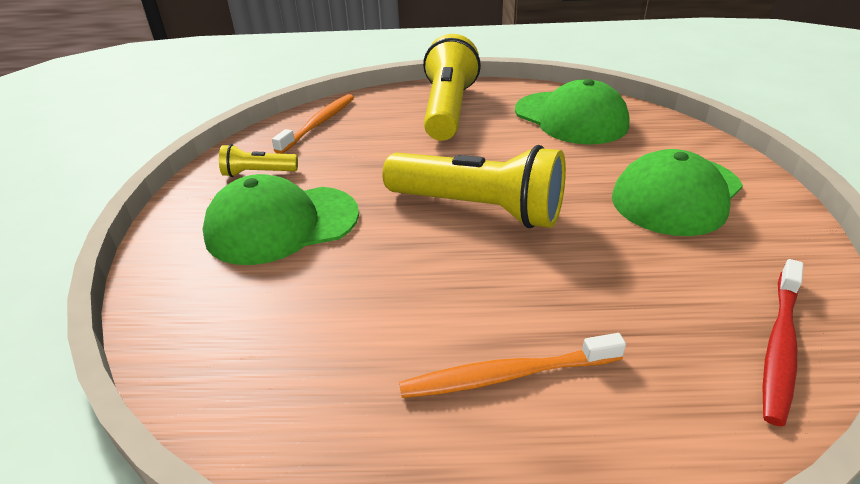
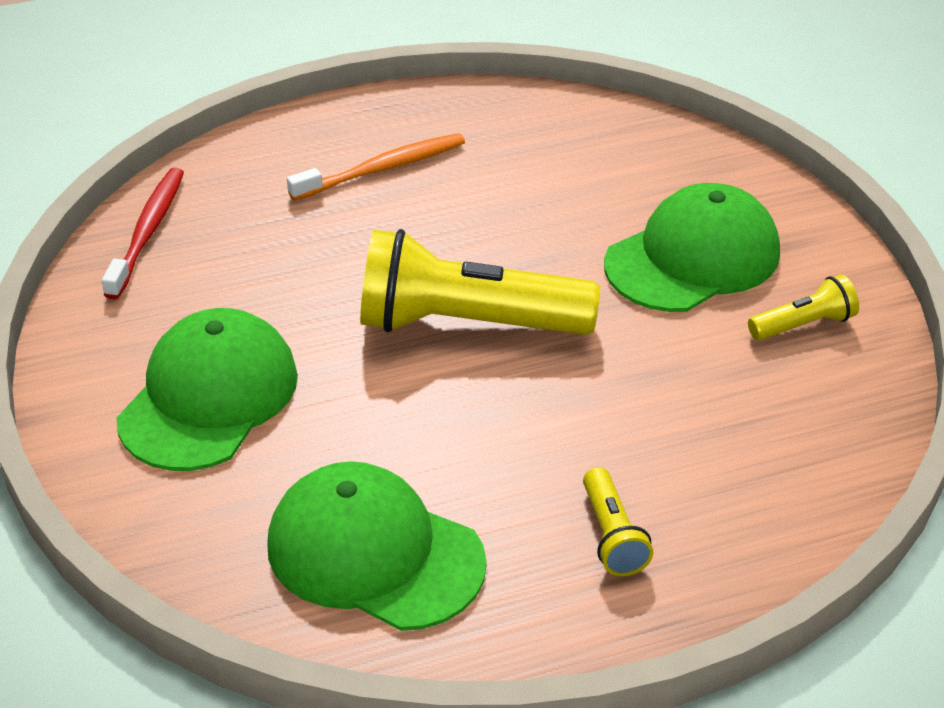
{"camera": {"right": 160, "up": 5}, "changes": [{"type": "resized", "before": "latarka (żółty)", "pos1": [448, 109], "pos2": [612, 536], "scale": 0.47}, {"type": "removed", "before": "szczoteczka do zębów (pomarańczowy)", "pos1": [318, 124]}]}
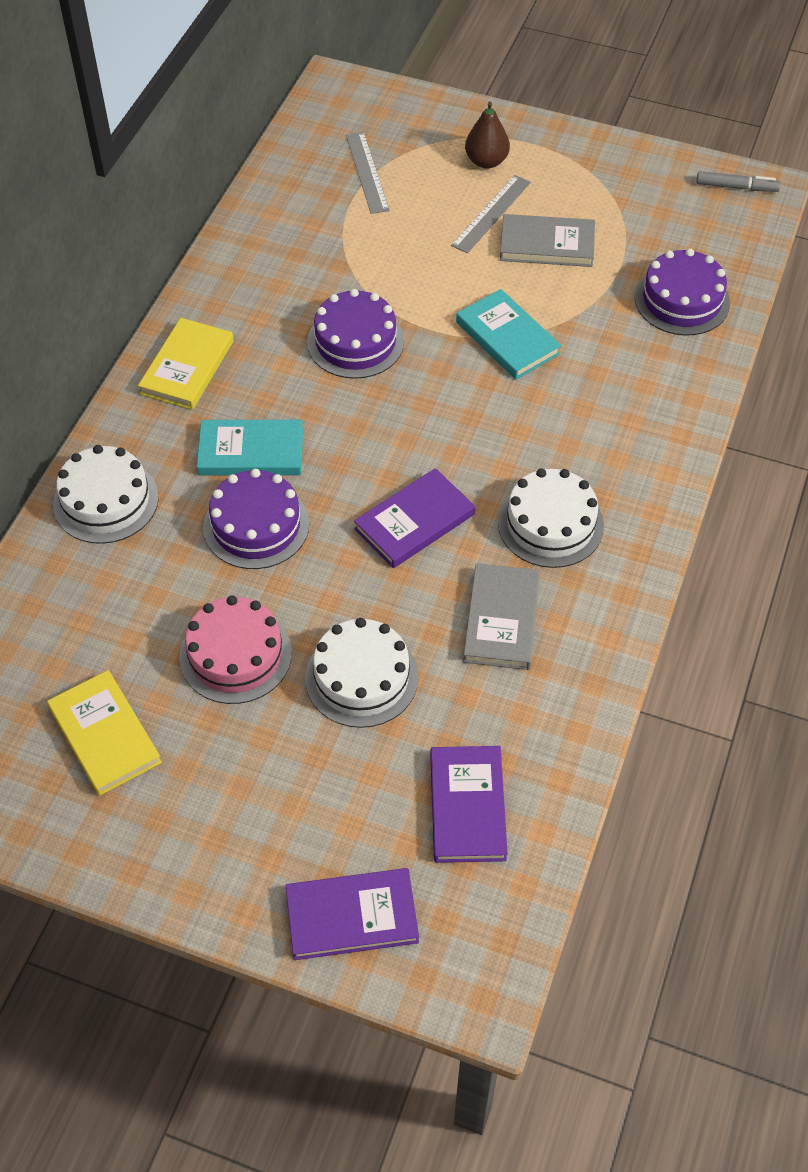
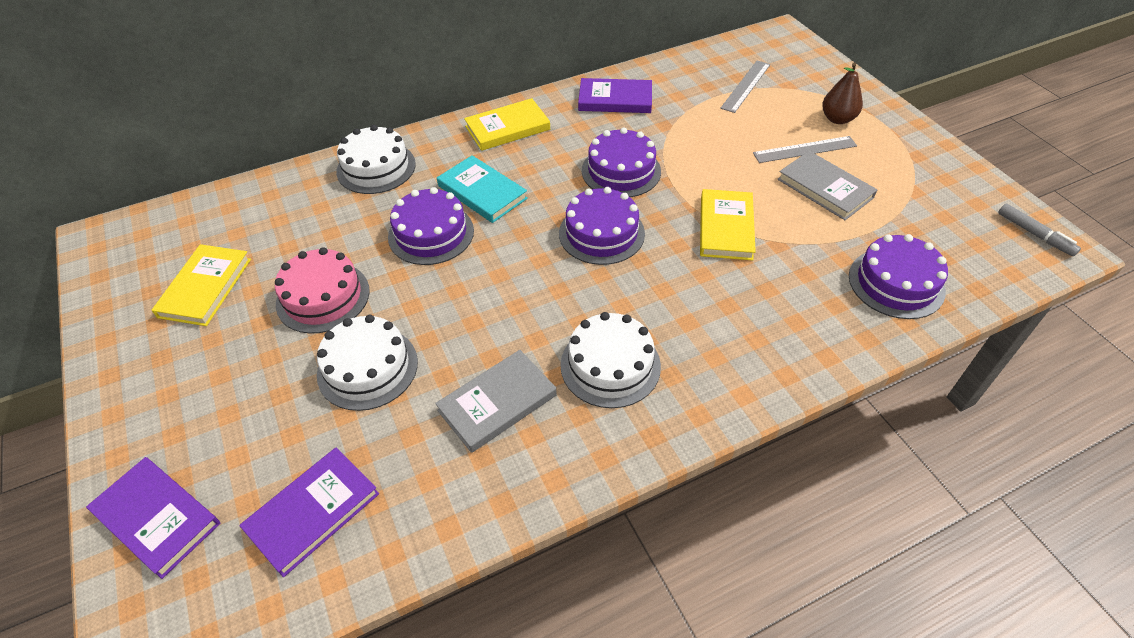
{"camera": {"right": 45, "up": -5}, "changes": [{"type": "added", "after": "tort (fioletowy)", "pos2": [601, 233]}, {"type": "moved", "before": "książka (fioletowy)", "pos1": [414, 521], "pos2": [615, 99]}, {"type": "recoloured", "before": "książka (turkusowy)", "after": "książka (żółty)", "pos1": [507, 338], "pos2": [726, 227]}]}
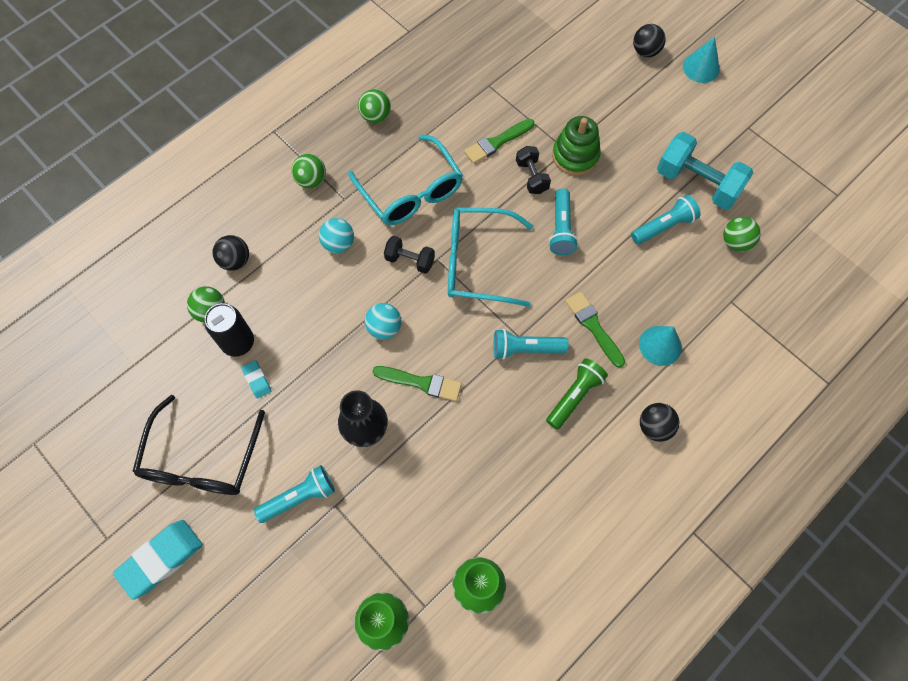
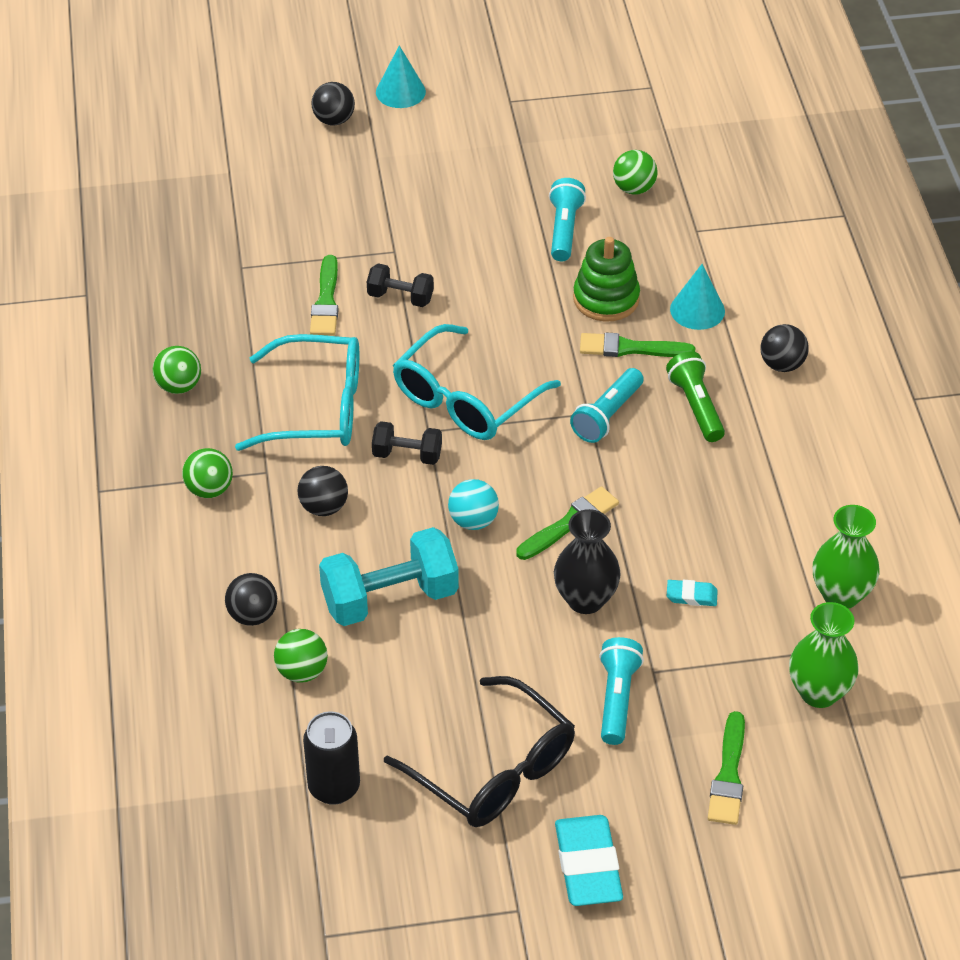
{"camera": {"right": -55, "up": -20}, "changes": [{"type": "recoloured", "before": "piłka (turkusowy)", "after": "piłka (czarny)", "pos1": [338, 244], "pos2": [324, 507]}, {"type": "moved", "before": "puszka (czarny)", "pos1": [238, 342], "pos2": [334, 787]}, {"type": "moved", "before": "hantel (turkusowy)", "pos1": [697, 183], "pos2": [390, 598]}, {"type": "turned", "before": "hantel (czarny)", "pos1": [410, 260], "pos2": [407, 455], "turn": 45}, {"type": "moved", "before": "zabawka nakładanka (zielony)", "pos1": [575, 156], "pos2": [606, 299]}, {"type": "moved", "before": "gumka do mazania (turkusowy)", "pos1": [257, 380], "pos2": [691, 596]}, {"type": "added", "after": "pędzel (zielony)", "pos2": [728, 775]}, {"type": "removed", "before": "latarka (turkusowy)", "pos1": [561, 229]}]}
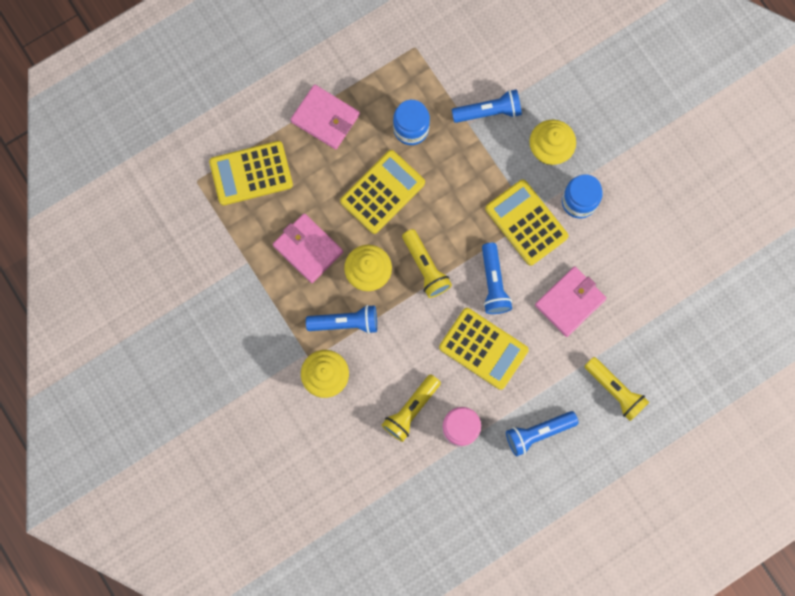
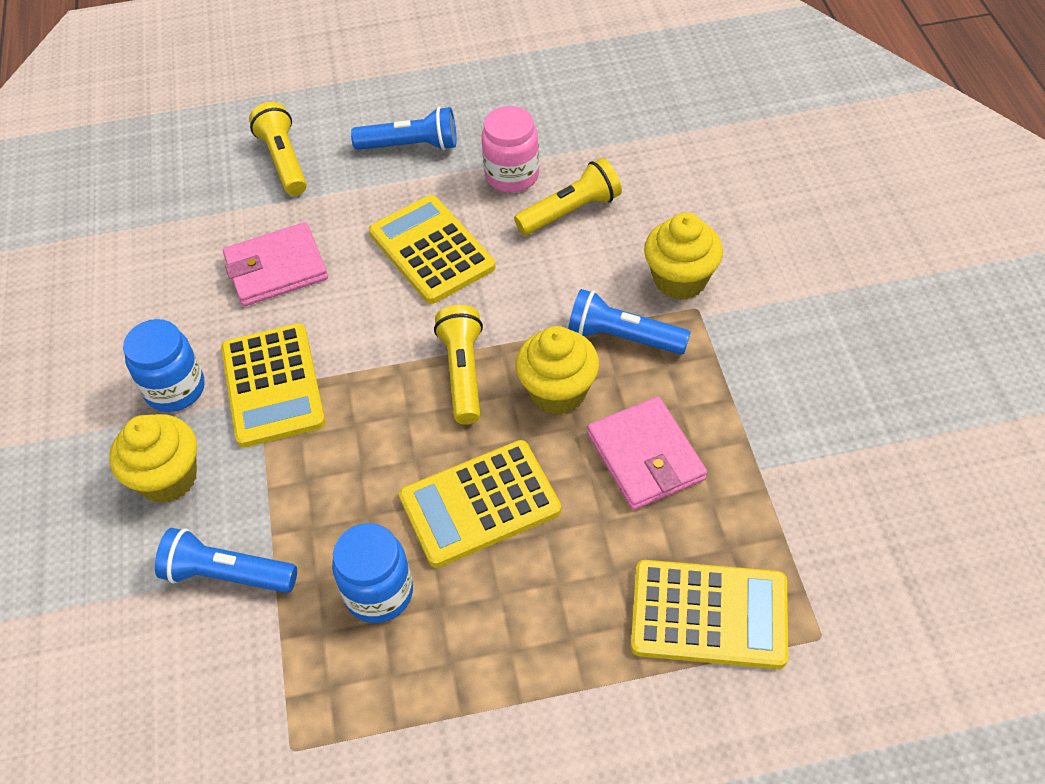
{"camera": {"right": -155, "up": -25}, "changes": [{"type": "removed", "before": "portfel (różowy)", "pos1": [325, 118]}, {"type": "removed", "before": "latarka (niebieski)", "pos1": [493, 283]}]}
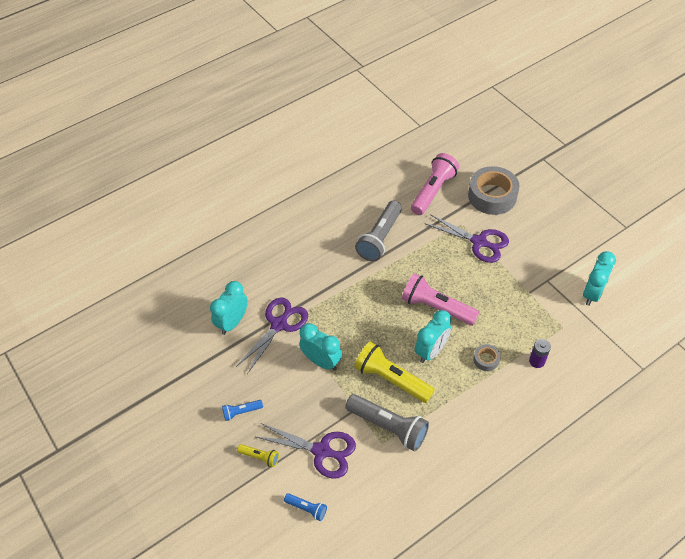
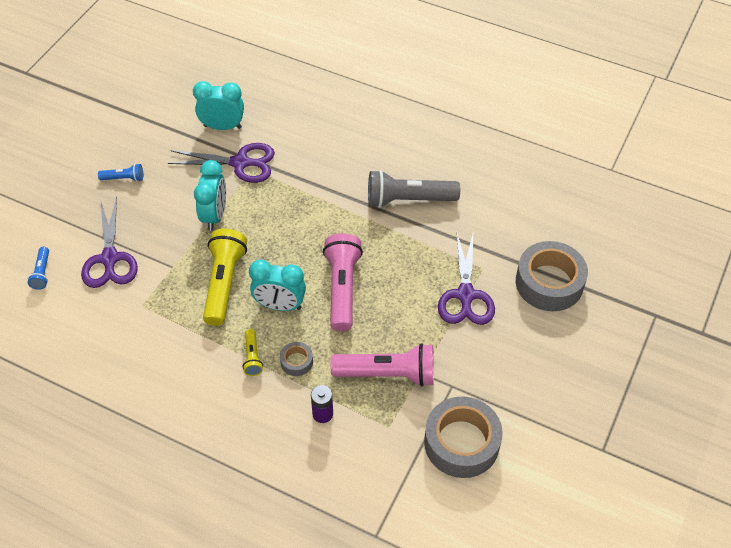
{"camera": {"right": 60, "up": 0}, "changes": [{"type": "turned", "before": "latarka (niebieski)", "pos1": [241, 412], "pos2": [124, 178], "turn": 135}, {"type": "moved", "before": "latarka (żółty)", "pos1": [260, 457], "pos2": [252, 357]}, {"type": "moved", "before": "latarka (różowy)", "pos1": [433, 191], "pos2": [387, 374]}, {"type": "replaced", "before": "budzik (turkusowy)", "after": "taśma klejąca (szary)", "pos1": [592, 293], "pos2": [461, 443]}, {"type": "removed", "before": "latarka (szary)", "pos1": [388, 427]}]}
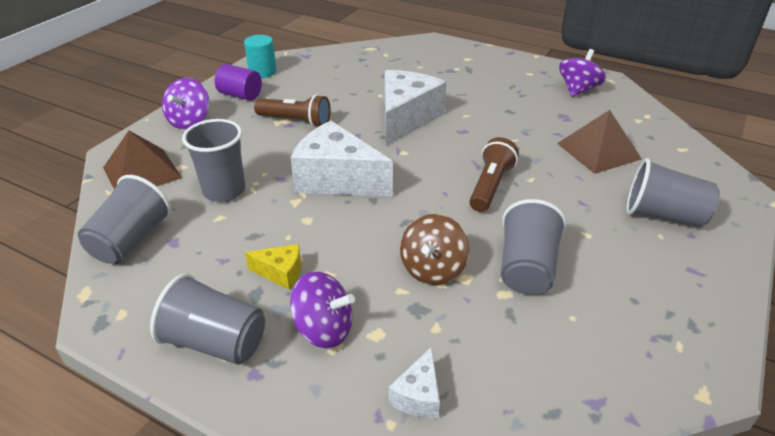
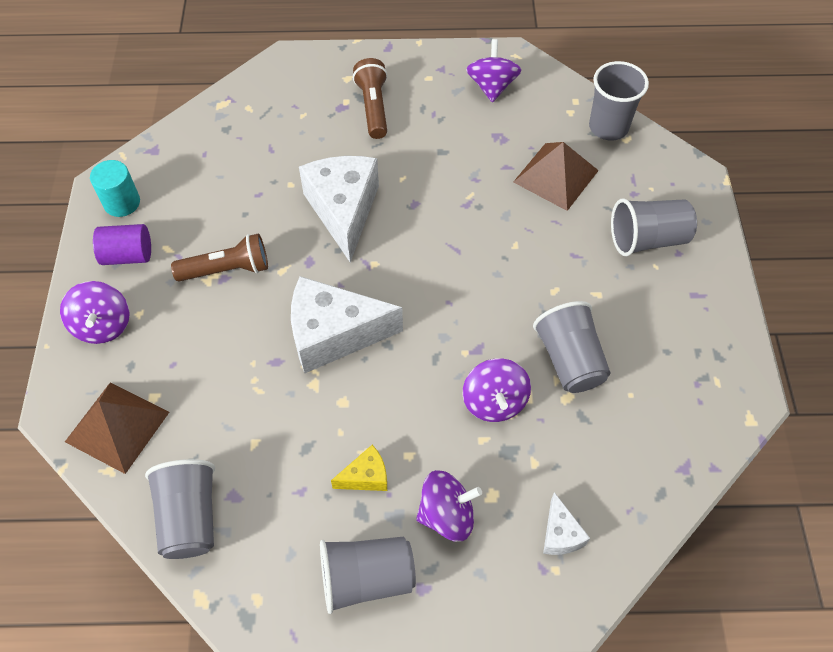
{"camera": {"right": -30, "up": 20}, "changes": [{"type": "moved", "before": "latarka (brązowy)", "pos1": [490, 186], "pos2": [373, 107]}, {"type": "recoloured", "before": "bączek (brązowy)", "after": "bączek (fioletowy)", "pos1": [433, 269], "pos2": [494, 402]}, {"type": "moved", "before": "szklanka (szary)", "pos1": [224, 191], "pos2": [608, 127]}]}
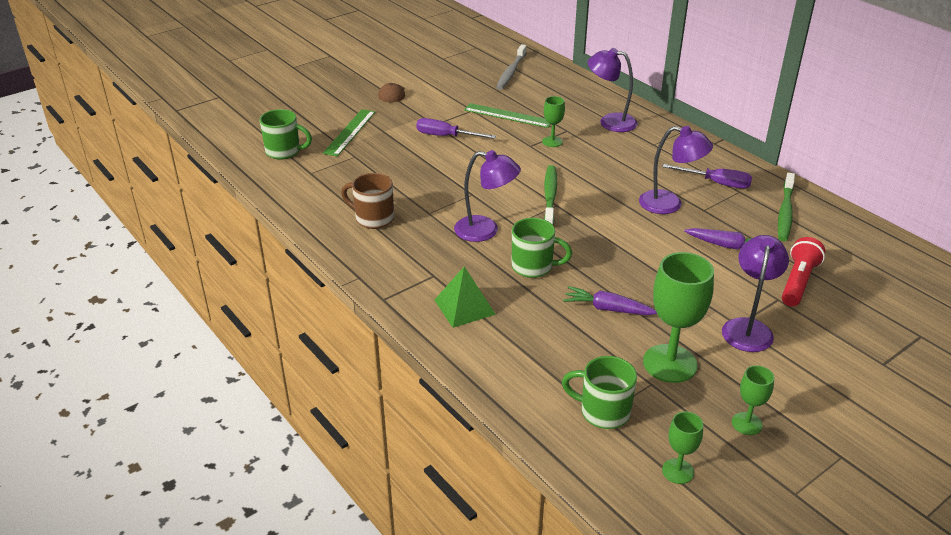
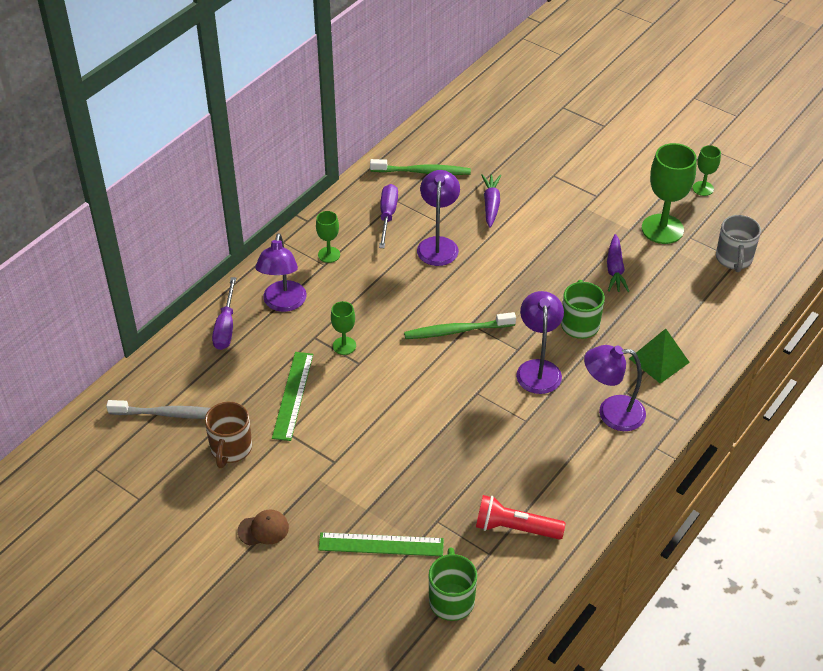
{"camera": {"right": -105, "up": 10}, "changes": [{"type": "moved", "before": "kubek (brązowy)", "pos1": [373, 218], "pos2": [231, 449]}, {"type": "moved", "before": "śrubokręt (fioletowy)", "pos1": [446, 136], "pos2": [226, 326]}, {"type": "moved", "before": "kielich (zielony)", "pos1": [677, 471], "pos2": [329, 255]}, {"type": "moved", "before": "latarka (czerwony)", "pos1": [798, 282], "pos2": [515, 528]}, {"type": "moved", "before": "lampka (fioletowy)", "pos1": [748, 328], "pos2": [611, 413]}, {"type": "recoloured", "before": "kubek (zielony)", "after": "kubek (szary)", "pos1": [603, 412], "pos2": [734, 259]}]}
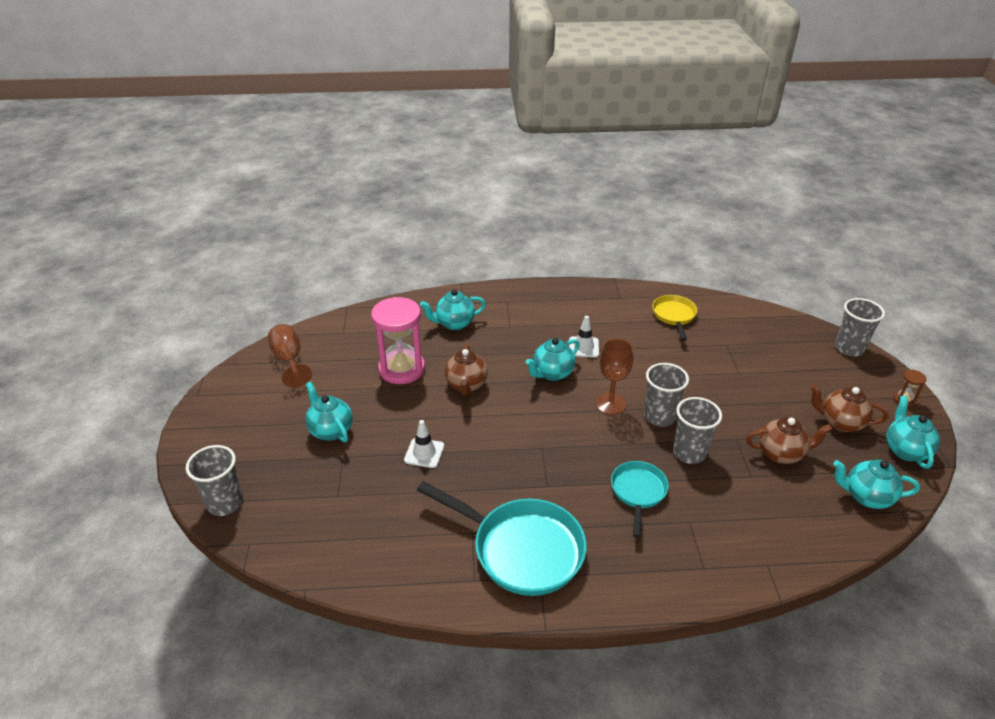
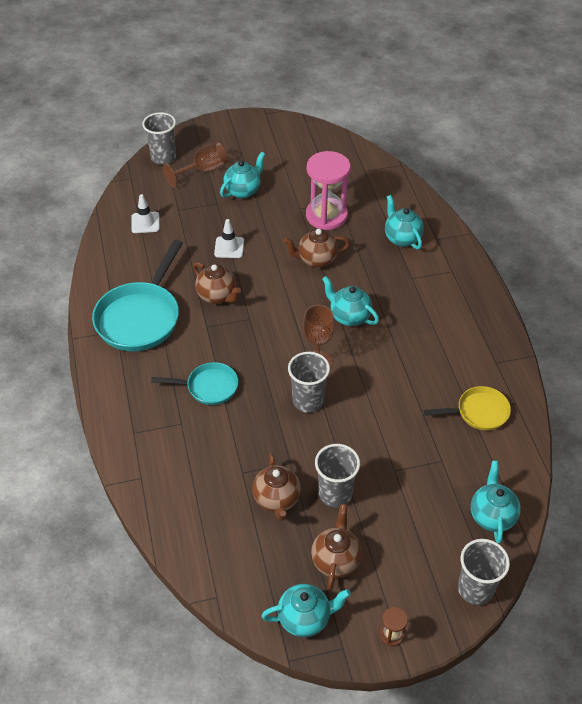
{"camera": {"right": 80, "up": 10}, "changes": [{"type": "moved", "before": "pachołek (biały)", "pos1": [583, 347], "pos2": [145, 223]}, {"type": "moved", "before": "kielich (brązowy)", "pos1": [289, 360], "pos2": [203, 171]}, {"type": "added", "after": "imbryk (brązowy)", "pos2": [217, 296]}, {"type": "moved", "before": "szklanka (szary)", "pos1": [689, 452], "pos2": [335, 493]}, {"type": "moved", "before": "imbryk (turkusowy)", "pos1": [866, 497], "pos2": [492, 516]}]}
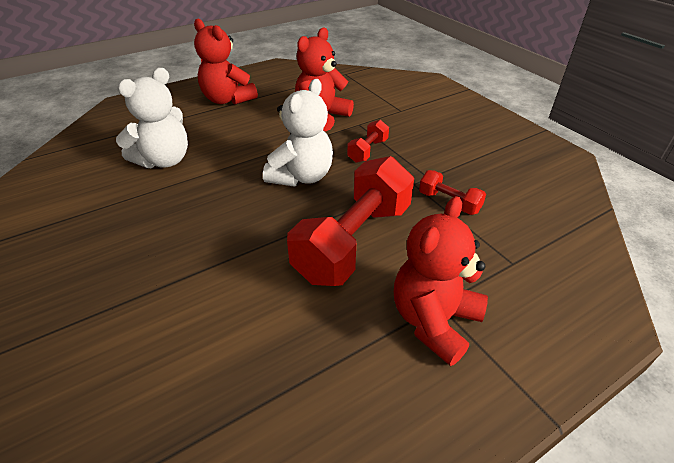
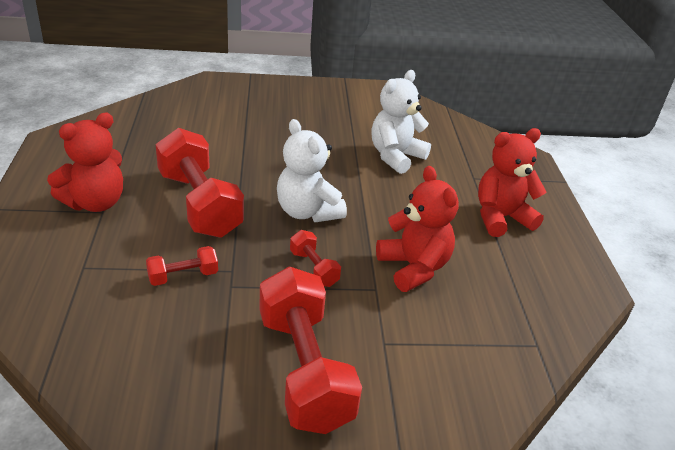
{"camera": {"right": 115, "up": -5}, "changes": [{"type": "turned", "before": "miś (czerwony)", "pos1": [434, 321], "pos2": [95, 203], "turn": 75}, {"type": "added", "after": "hantel (czerwony)", "pos2": [304, 369]}, {"type": "turned", "before": "miś (biały)", "pos1": [164, 160], "pos2": [395, 156], "turn": 60}]}
